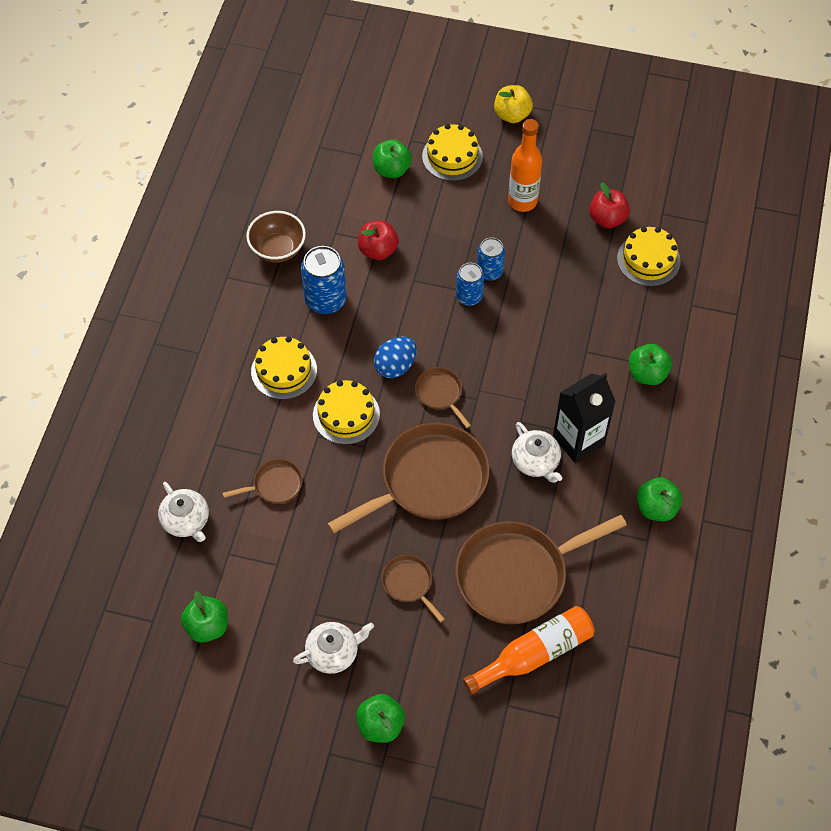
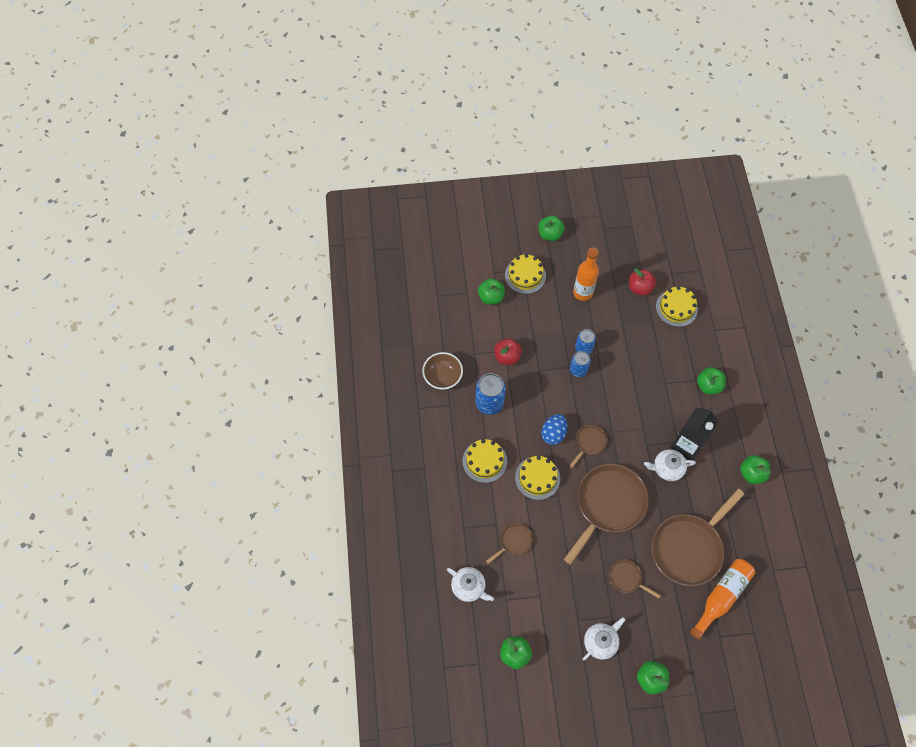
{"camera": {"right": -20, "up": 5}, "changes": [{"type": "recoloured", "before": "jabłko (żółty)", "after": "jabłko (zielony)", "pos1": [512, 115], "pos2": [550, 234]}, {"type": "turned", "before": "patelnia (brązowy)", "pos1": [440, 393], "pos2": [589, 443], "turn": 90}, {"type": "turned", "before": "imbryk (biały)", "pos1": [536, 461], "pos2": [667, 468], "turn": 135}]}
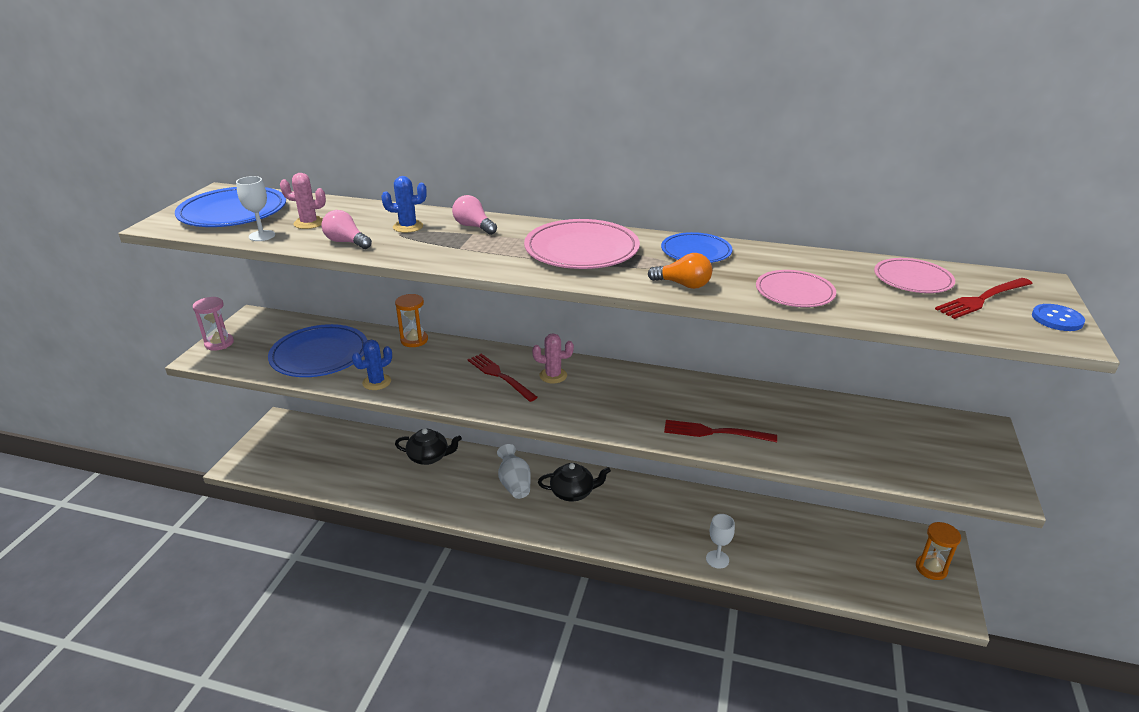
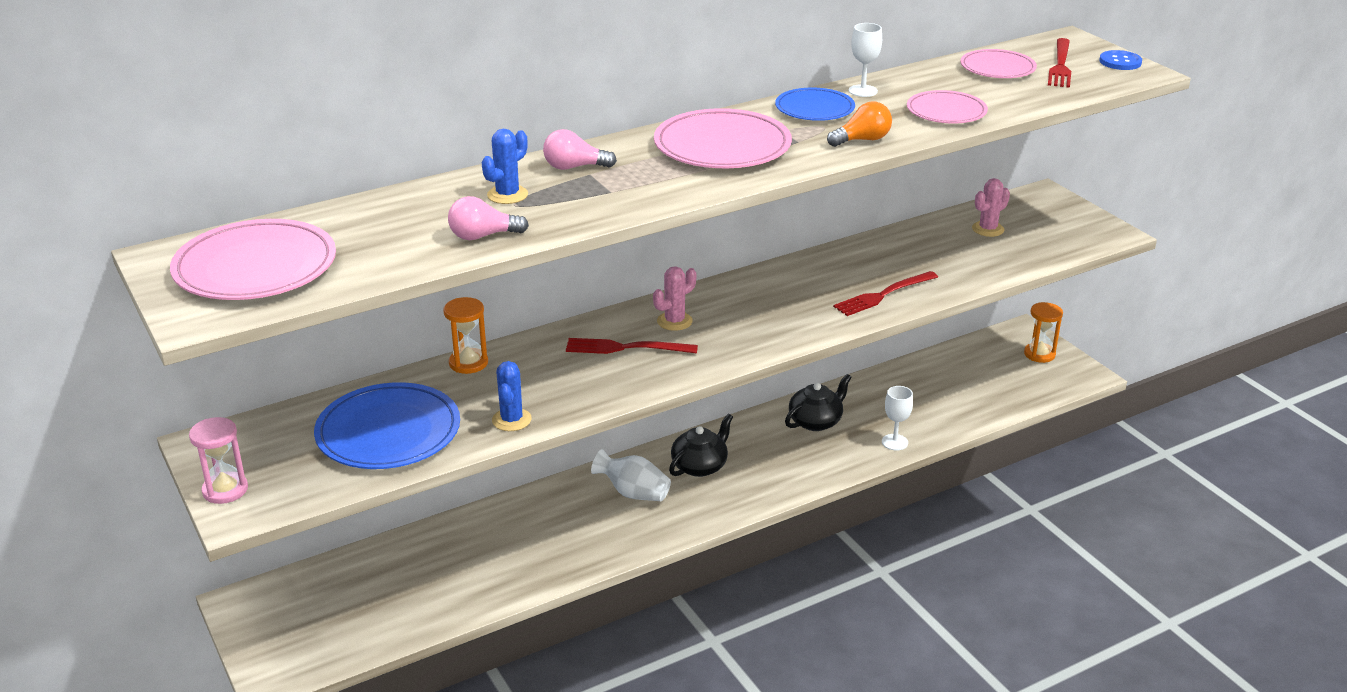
{"camera": {"right": -45, "up": 0}, "changes": [{"type": "recoloured", "before": "talerz (niebieski)", "after": "talerz (różowy)", "pos1": [233, 212], "pos2": [255, 267]}, {"type": "moved", "before": "imbryk (czarny)", "pos1": [429, 457], "pos2": [816, 421]}, {"type": "moved", "before": "kielich (biały)", "pos1": [262, 236], "pos2": [863, 91]}, {"type": "moved", "before": "kaktus (różowy)", "pos1": [309, 223], "pos2": [988, 229]}]}
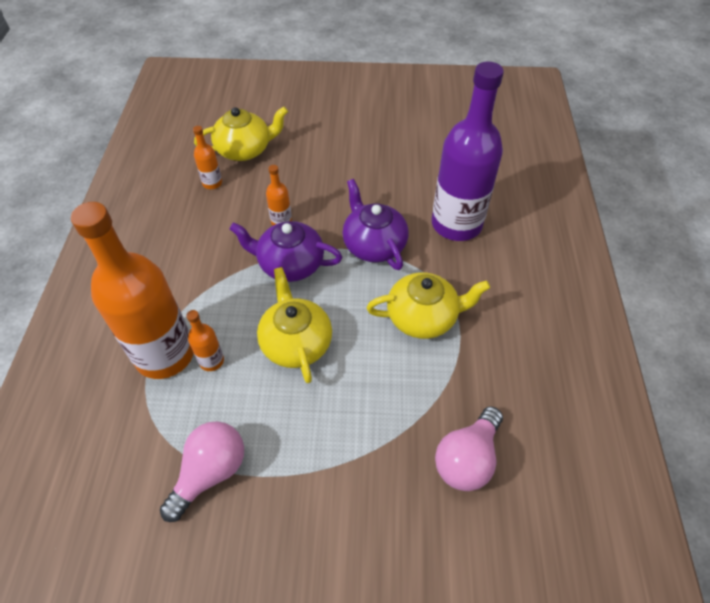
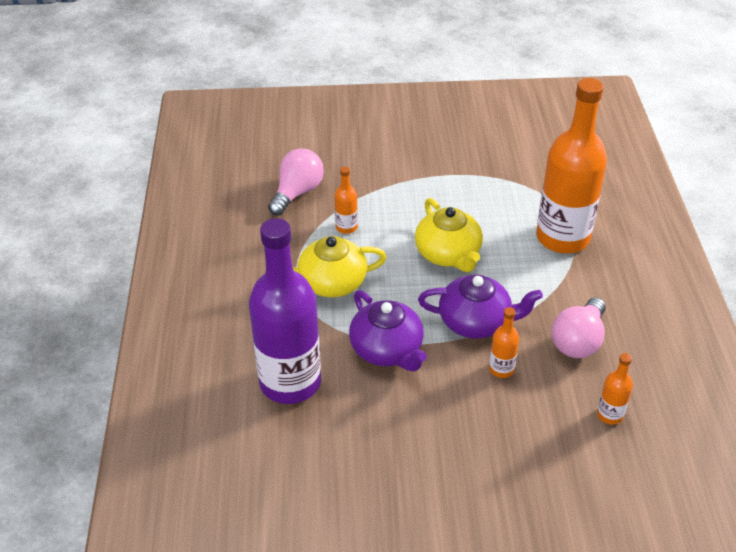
{"camera": {"right": 175, "up": -10}, "changes": [{"type": "moved", "before": "butelka (pomarańczowy)", "pos1": [211, 361], "pos2": [346, 227]}, {"type": "moved", "before": "żarówka (różowy)", "pos1": [210, 472], "pos2": [578, 341]}, {"type": "removed", "before": "imbryk (żółty)", "pos1": [245, 150]}]}
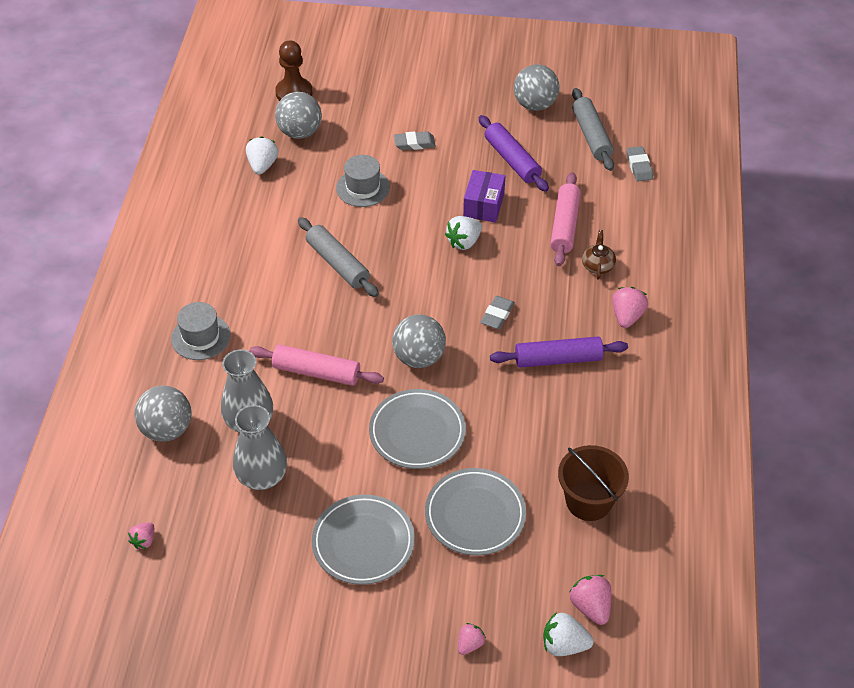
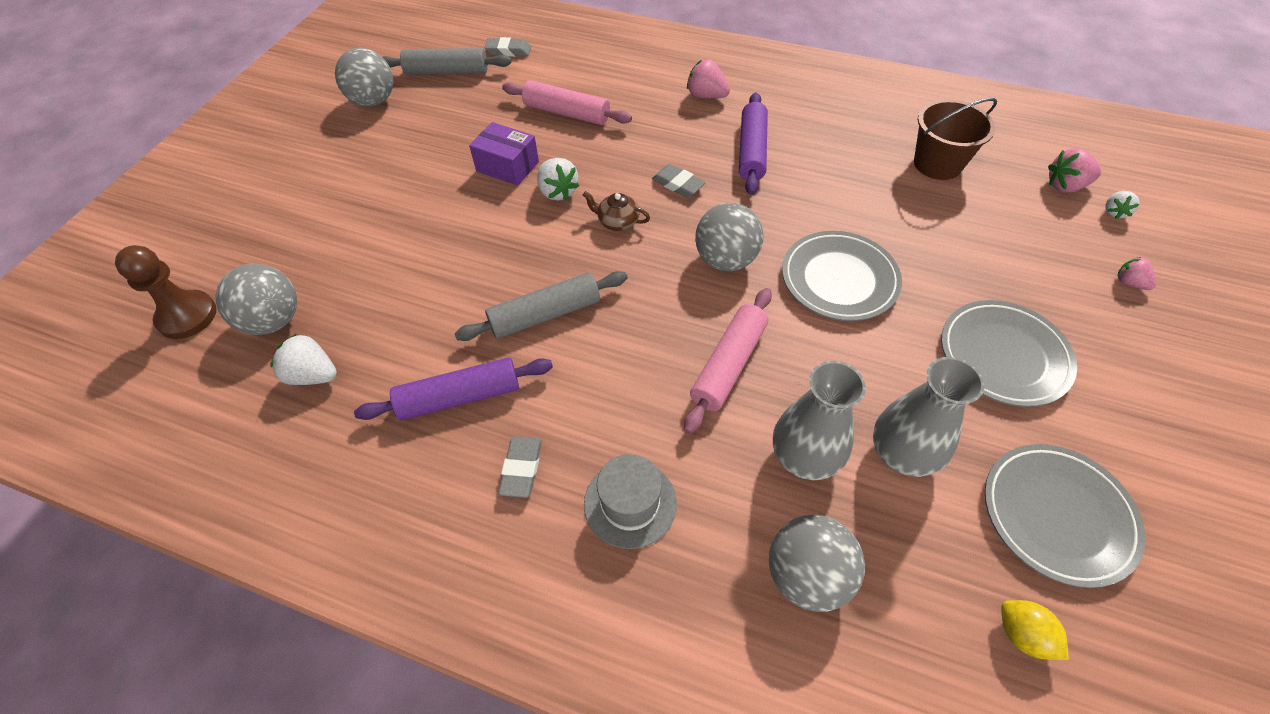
{"camera": {"right": -75, "up": 5}, "changes": [{"type": "moved", "before": "wałek do ciasta (fioletowy)", "pos1": [512, 160], "pos2": [460, 397]}, {"type": "moved", "before": "gumka do mazania (szary)", "pos1": [414, 143], "pos2": [521, 468]}, {"type": "moved", "before": "imbryk (brązowy)", "pos1": [597, 265], "pos2": [617, 221]}, {"type": "moved", "before": "talerz (szary)", "pos1": [475, 515], "pos2": [1057, 515]}, {"type": "replaced", "before": "truskawka (różowy)", "after": "cytryna (żółty)", "pos1": [144, 541], "pos2": [1022, 635]}, {"type": "resized", "before": "truskawka (biały)", "pos1": [564, 645], "pos2": [1114, 212], "scale": 0.63}, {"type": "removed", "before": "kapelusz (szary)", "pos1": [363, 188]}]}
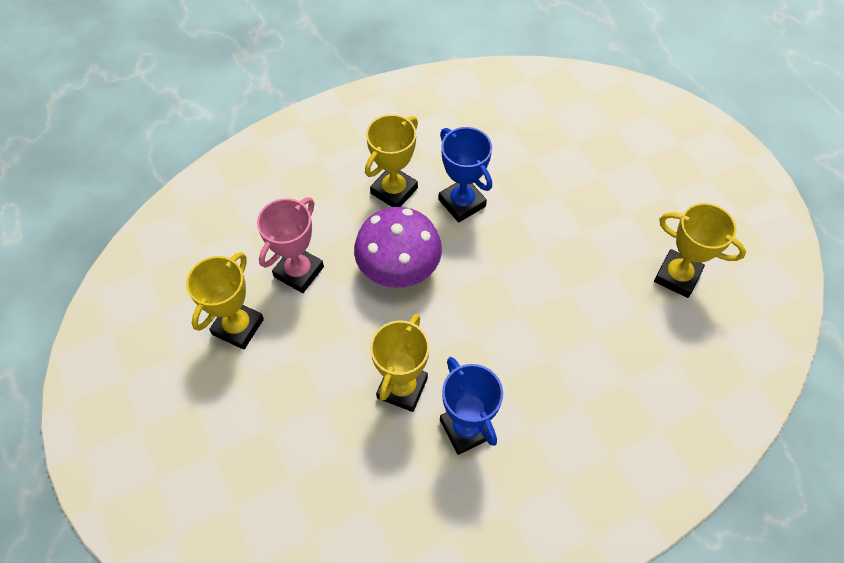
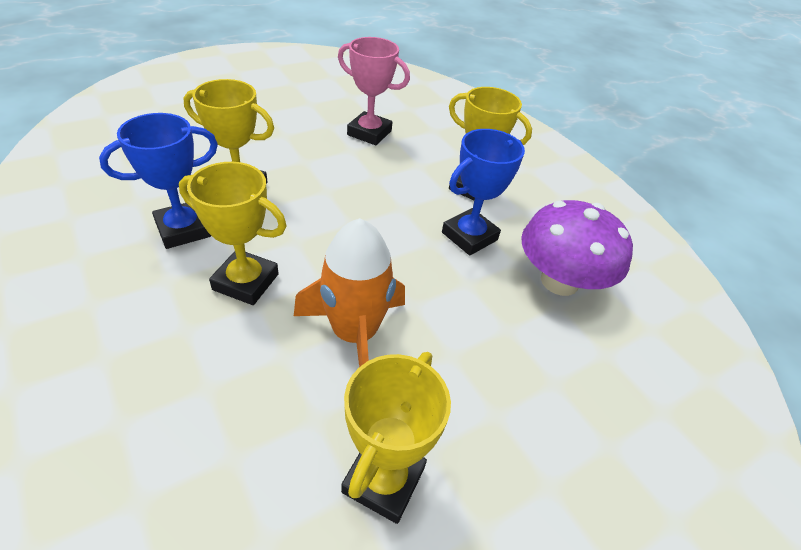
{"camera": {"right": 80, "up": -15}, "changes": [{"type": "moved", "before": "puchar (żółty)", "pos1": [238, 327], "pos2": [246, 282]}, {"type": "added", "after": "rakieta (pomarańczowy)", "pos2": [354, 333]}, {"type": "moved", "before": "grzyb (fioletowy)", "pos1": [399, 268], "pos2": [559, 281]}]}
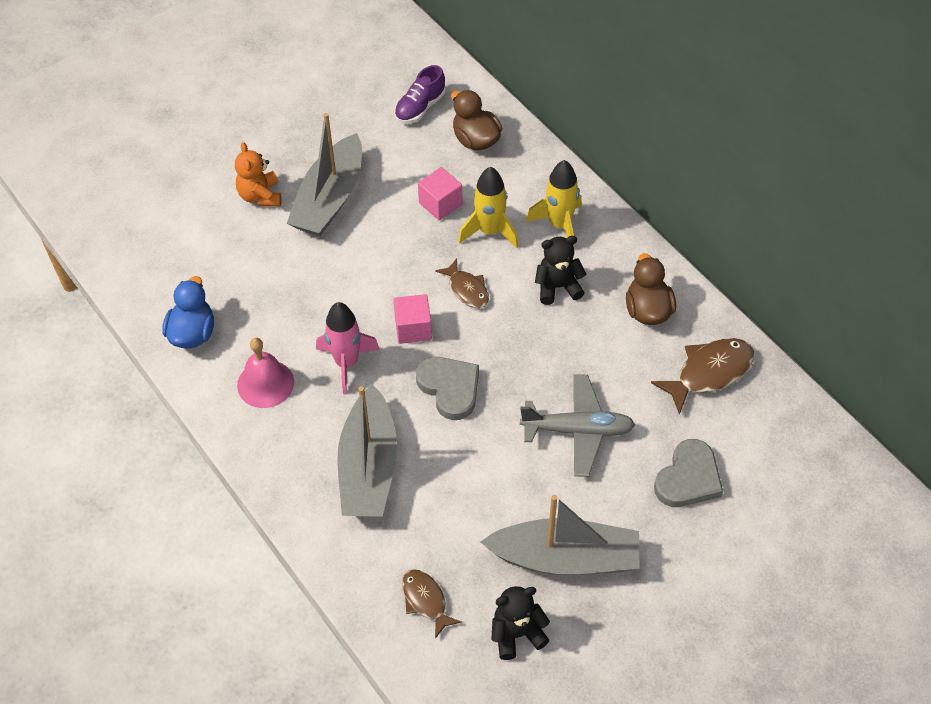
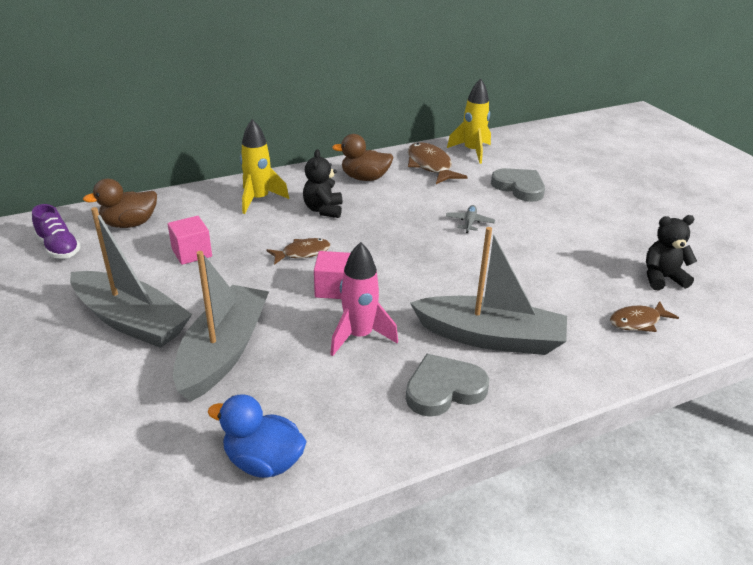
{"camera": {"right": -80, "up": -20}, "changes": [{"type": "moved", "before": "łódka (szary)", "pos1": [565, 558], "pos2": [224, 352]}, {"type": "moved", "before": "serce (szary)", "pos1": [450, 388], "pos2": [444, 389]}, {"type": "resized", "before": "samolot (szary)", "pos1": [578, 430], "pos2": [469, 223], "scale": 0.5}, {"type": "moved", "before": "rakieta (żółty)", "pos1": [490, 231], "pos2": [472, 151]}, {"type": "turned", "before": "miś (czarny)", "pos1": [517, 634], "pos2": [662, 278], "turn": 90}, {"type": "removed", "before": "miś (pomarańczowy)", "pos1": [260, 196]}, {"type": "removed", "before": "dzwonek (różowy)", "pos1": [265, 383]}]}
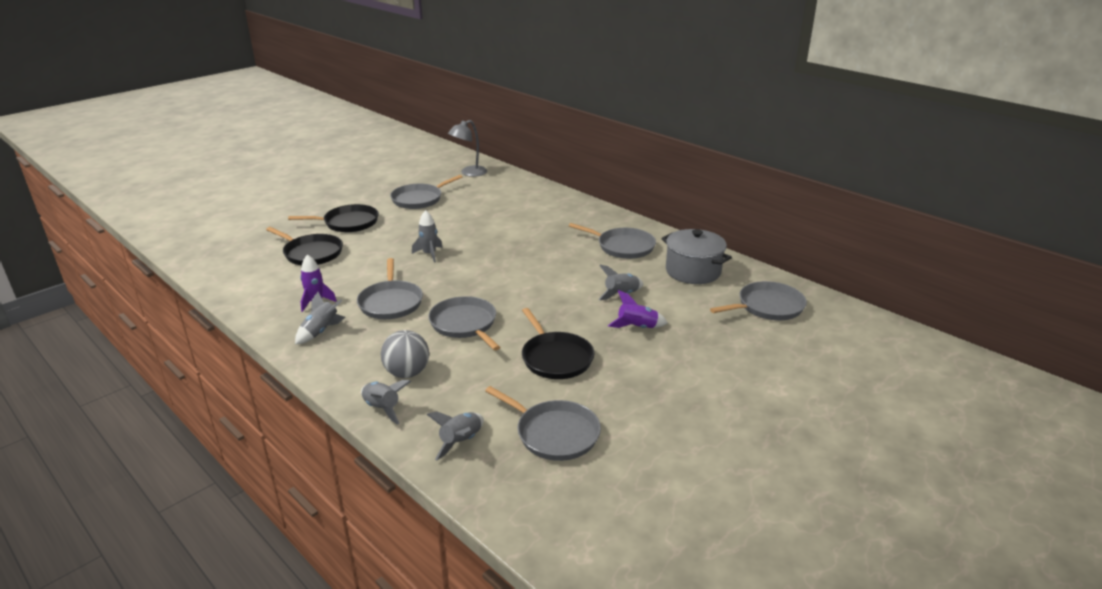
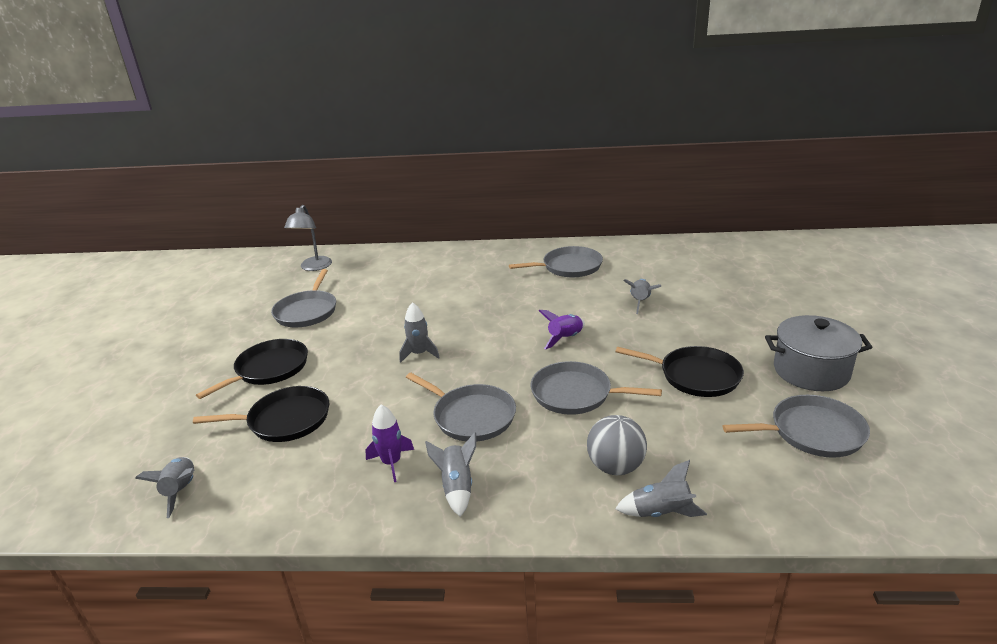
{"camera": {"right": -40, "up": 0}, "changes": [{"type": "moved", "before": "rakieta (szary)", "pos1": [461, 442], "pos2": [181, 491]}, {"type": "moved", "before": "rakieta (fioletowy)", "pos1": [637, 327], "pos2": [565, 339]}, {"type": "moved", "before": "garnek (szary)", "pos1": [693, 271], "pos2": [811, 371]}, {"type": "removed", "before": "patelnia (szary)", "pos1": [767, 306]}]}
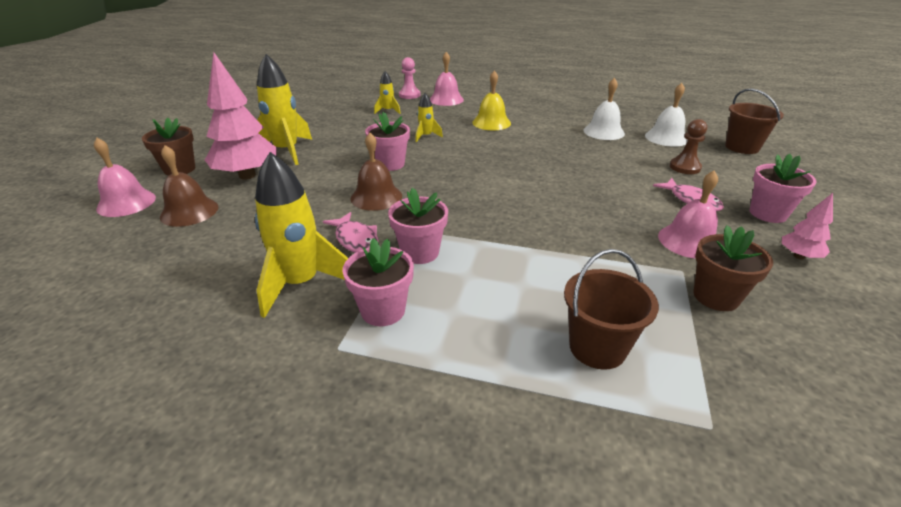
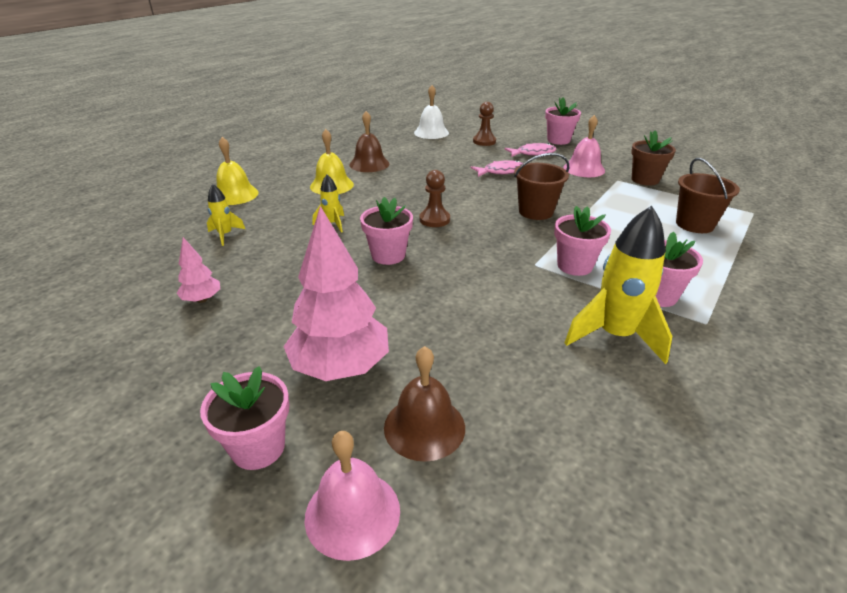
{"camera": {"right": -70, "up": 0}, "changes": [{"type": "moved", "before": "drzewko (różowy)", "pos1": [799, 256], "pos2": [202, 299]}, {"type": "recoloured", "before": "doniczka (brązowy)", "after": "doniczka (różowy)", "pos1": [179, 169], "pos2": [258, 447]}, {"type": "recoloured", "before": "dzwonek (różowy)", "after": "dzwonek (żółty)", "pos1": [446, 99], "pos2": [235, 195]}, {"type": "moved", "before": "dzwonek (brązowy)", "pos1": [376, 197], "pos2": [369, 164]}, {"type": "added", "after": "pionek (brązowy)", "pos2": [434, 219]}, {"type": "moved", "before": "ryba (różowy)", "pos1": [356, 239], "pos2": [501, 172]}, {"type": "moved", "before": "wiadro (brązowy)", "pos1": [742, 147], "pos2": [535, 211]}, {"type": "removed", "before": "rakieta (żółty)", "pos1": [286, 151]}, {"type": "removed", "before": "pionek (różowy)", "pos1": [409, 95]}, {"type": "removed", "before": "dzwonek (biały)", "pos1": [603, 132]}]}
